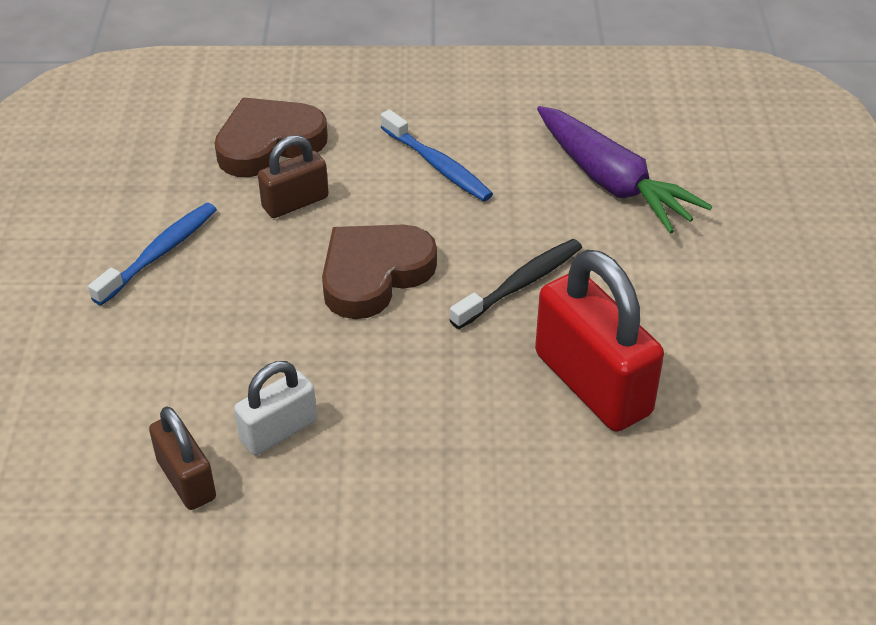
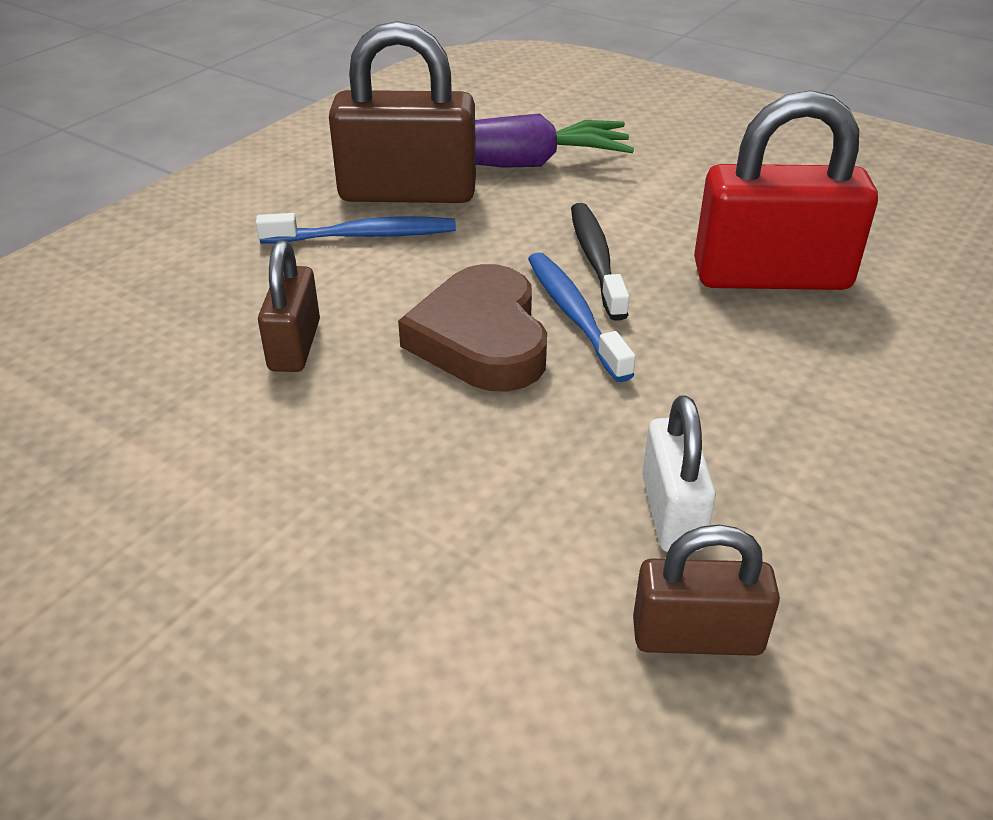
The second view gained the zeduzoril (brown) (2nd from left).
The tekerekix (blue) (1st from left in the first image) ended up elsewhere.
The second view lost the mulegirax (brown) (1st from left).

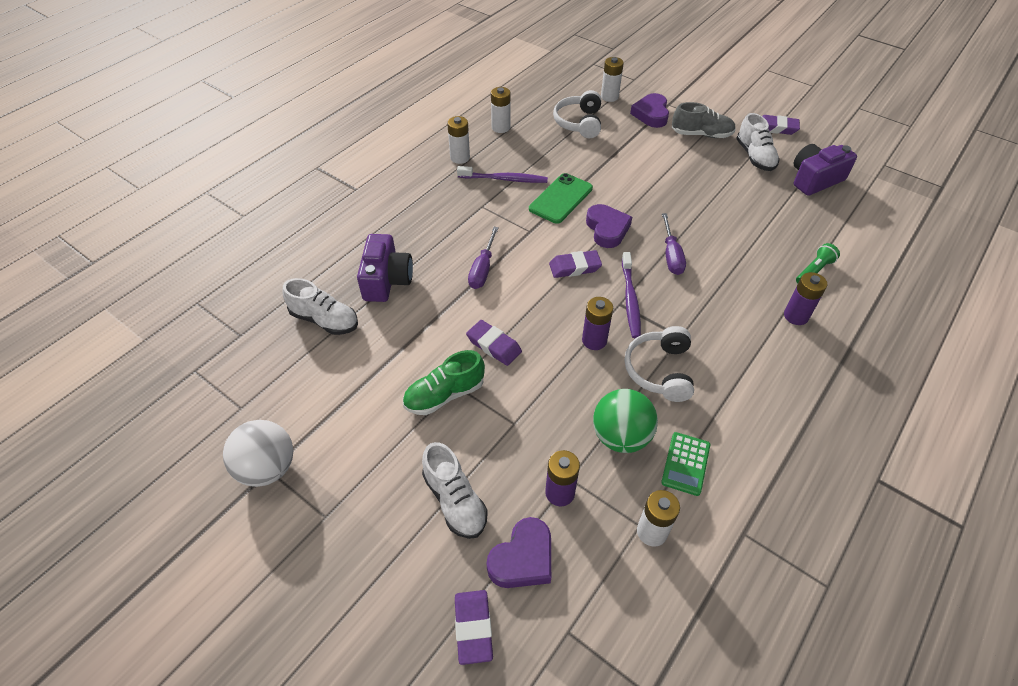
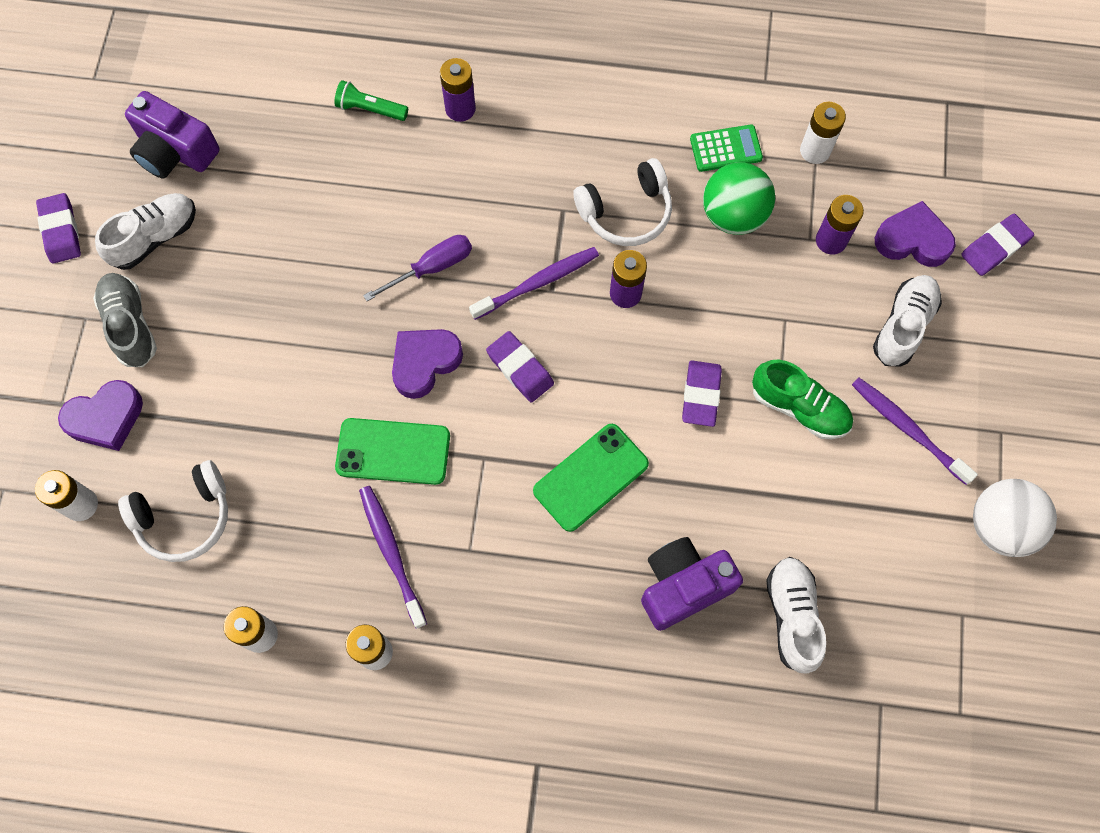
Where the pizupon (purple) (1st from left) stood, the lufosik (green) (2nd from left) came to stand.
The second view gained the tekerekix (purple) (3rd from left).

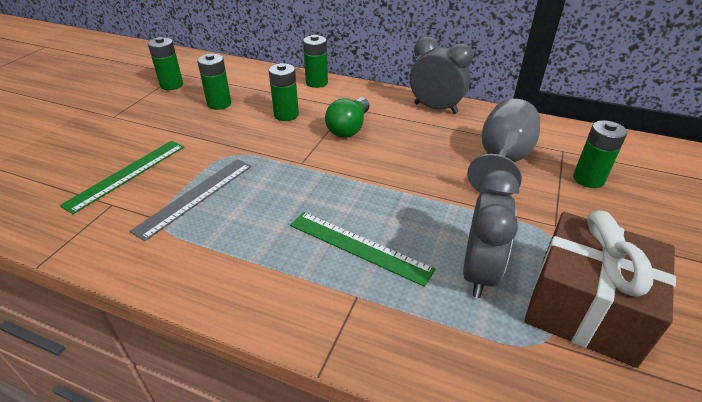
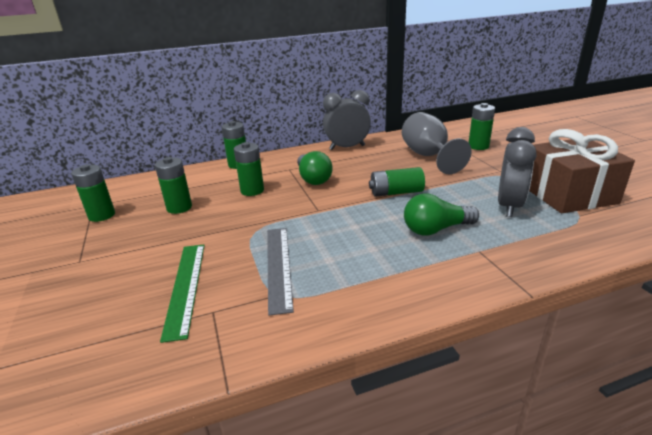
The second view gained the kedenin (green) (5th from left).
Where the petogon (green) (2nd from left) stood, the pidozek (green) (2nd from left) came to stand.
The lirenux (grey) (2nd from left) ended up facing another way, 45 degrees clockwise from before.

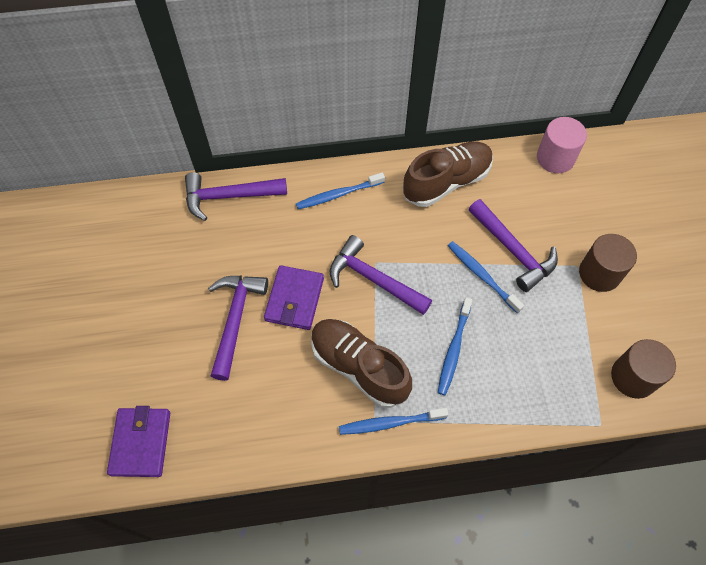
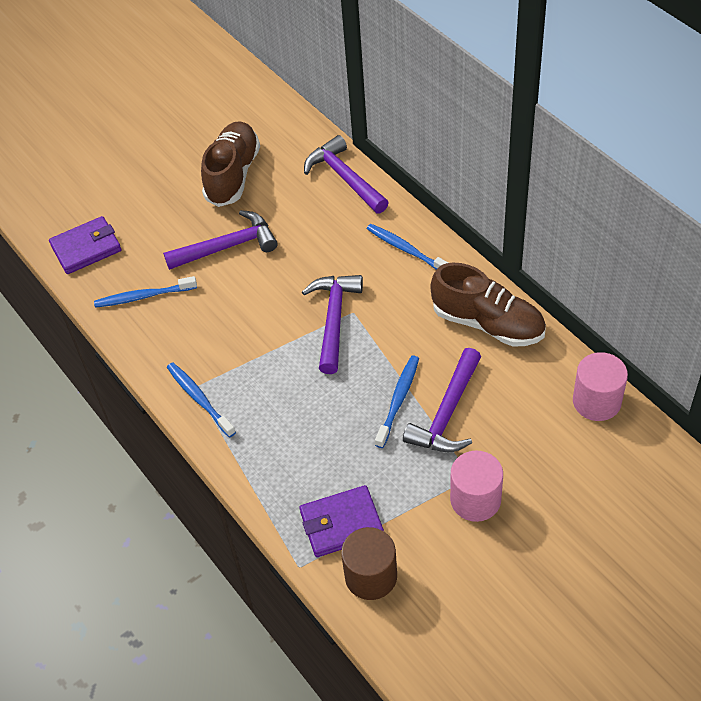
The tekerekix (blue) (3rd from left in the first image) ended up elsewhere.
The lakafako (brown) (1st from left) ended up elsewhere.
The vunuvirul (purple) (2nd from left) ended up elsewhere.
What was the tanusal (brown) (1st from left) turned into the tanusal (pink) (1st from left).

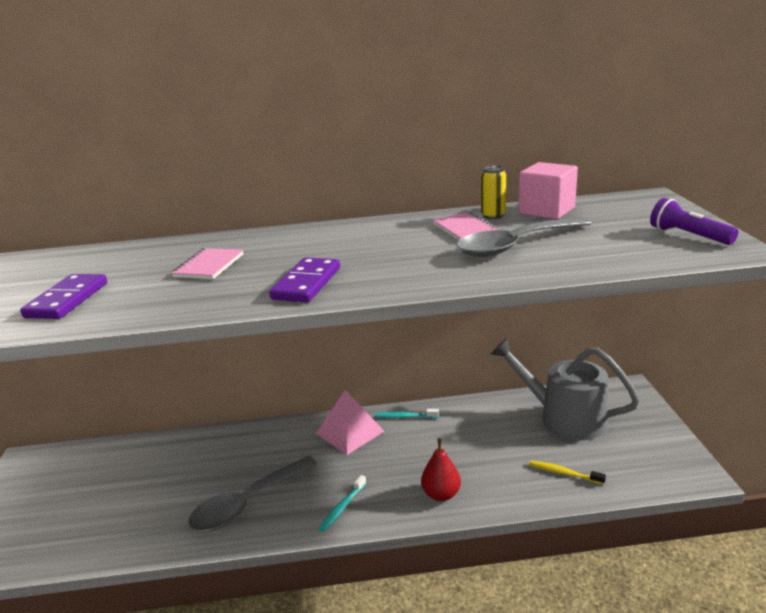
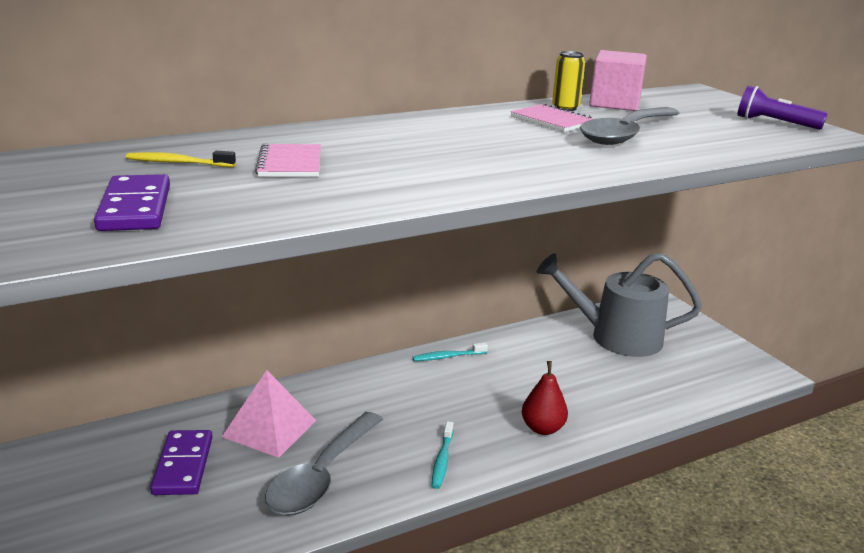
The tekerekix (yellow) ended up elsewhere.
The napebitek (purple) (2nd from left) ended up elsewhere.
The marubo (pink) ended up elsewhere.

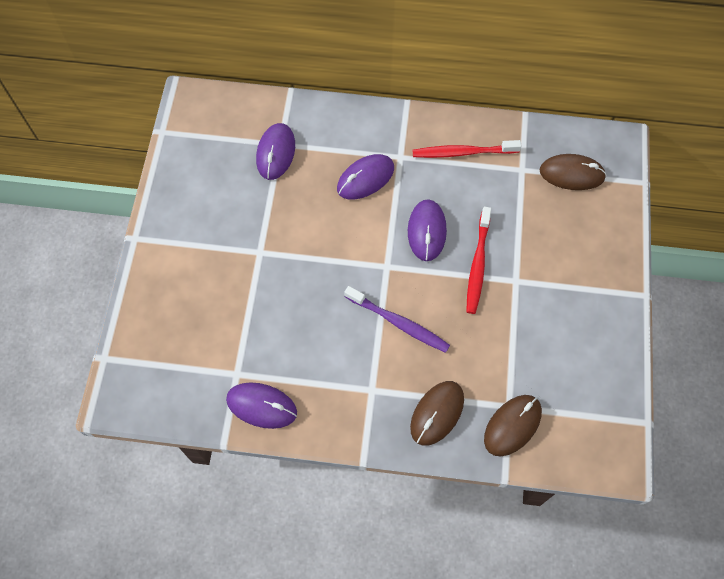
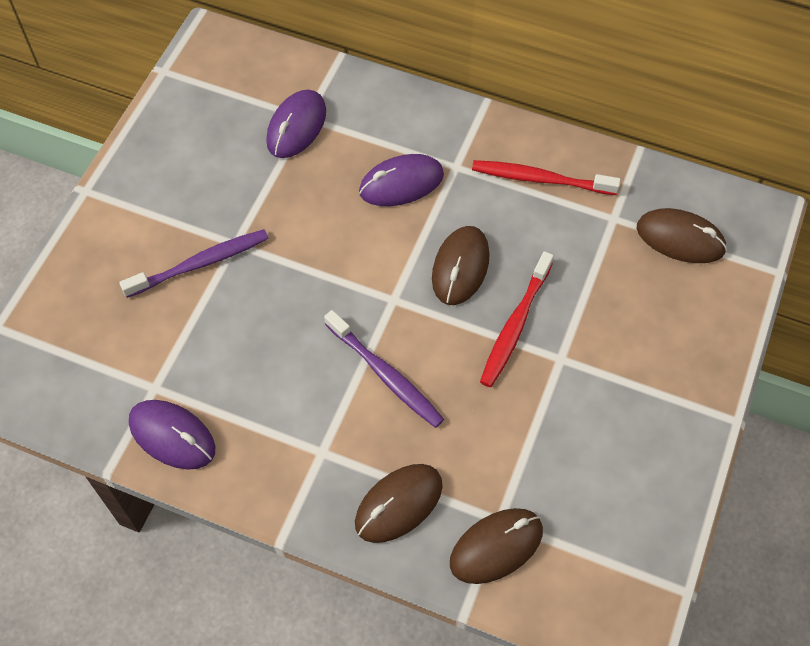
The second view gained the tekerekix (purple) (1st from left).
What was the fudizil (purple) (4th from left) turned into the fudizil (brown) (2nd from left).

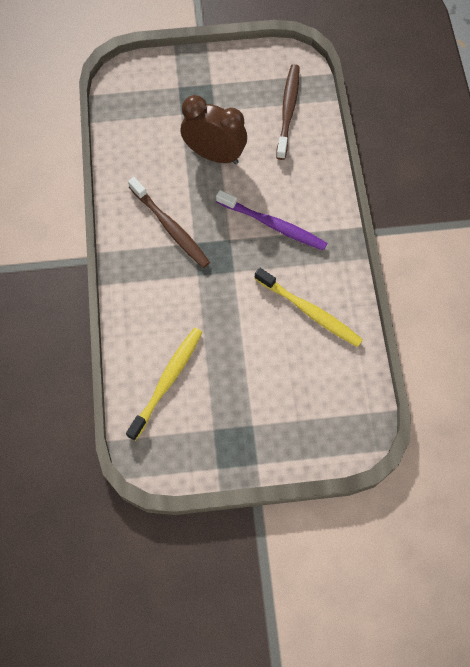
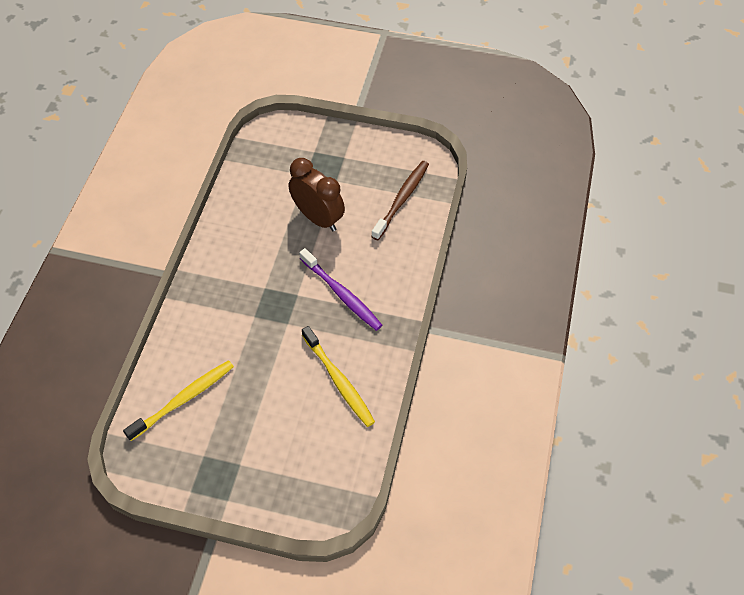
The second view lost the tekerekix (brown) (1st from left).

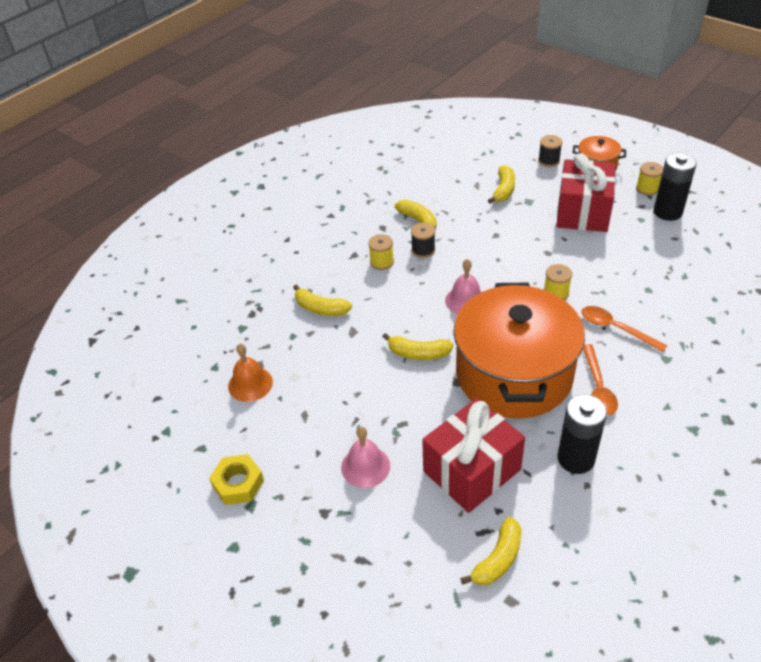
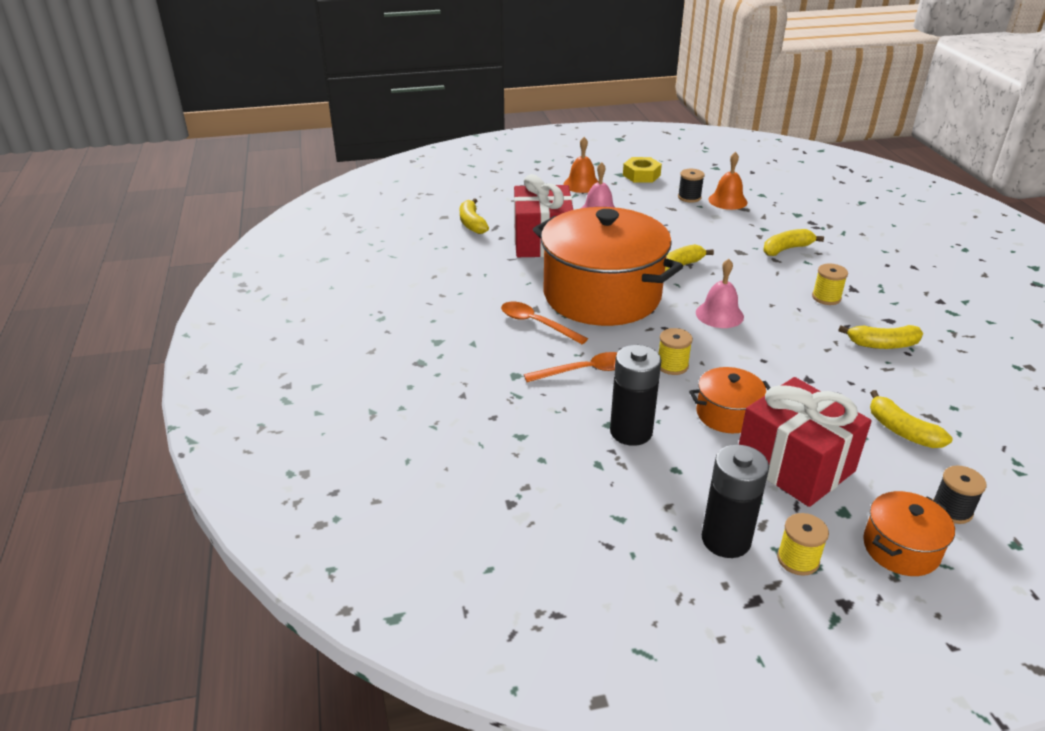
The second view gained the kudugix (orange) (1st from left).
The kedenin (black) (1st from left) ended up elsewhere.
The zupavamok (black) (1st from left) ended up elsewhere.
The second view gained the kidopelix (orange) (2nd from left).

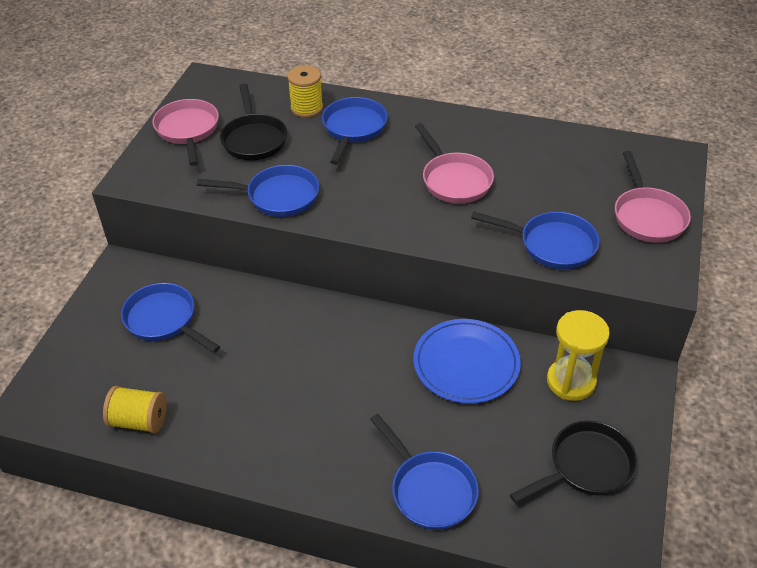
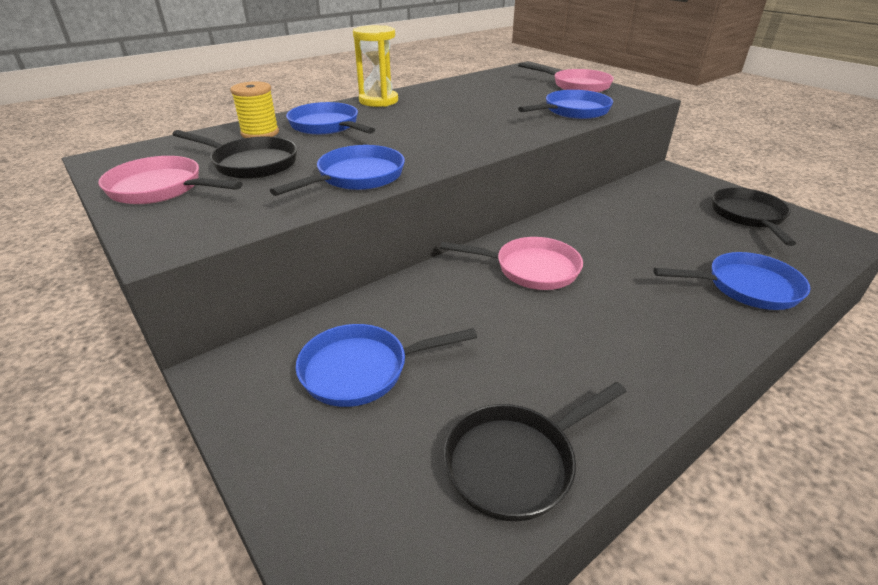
The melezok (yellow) ended up elsewhere.
The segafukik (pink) (2nd from left) ended up elsewhere.
Where the zupavamok (yellow) (1st from left) stood, the segafukik (black) (2nd from left) came to stand.
The second view lost the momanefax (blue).

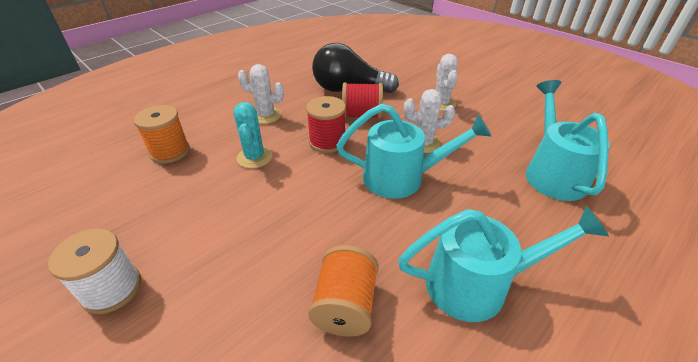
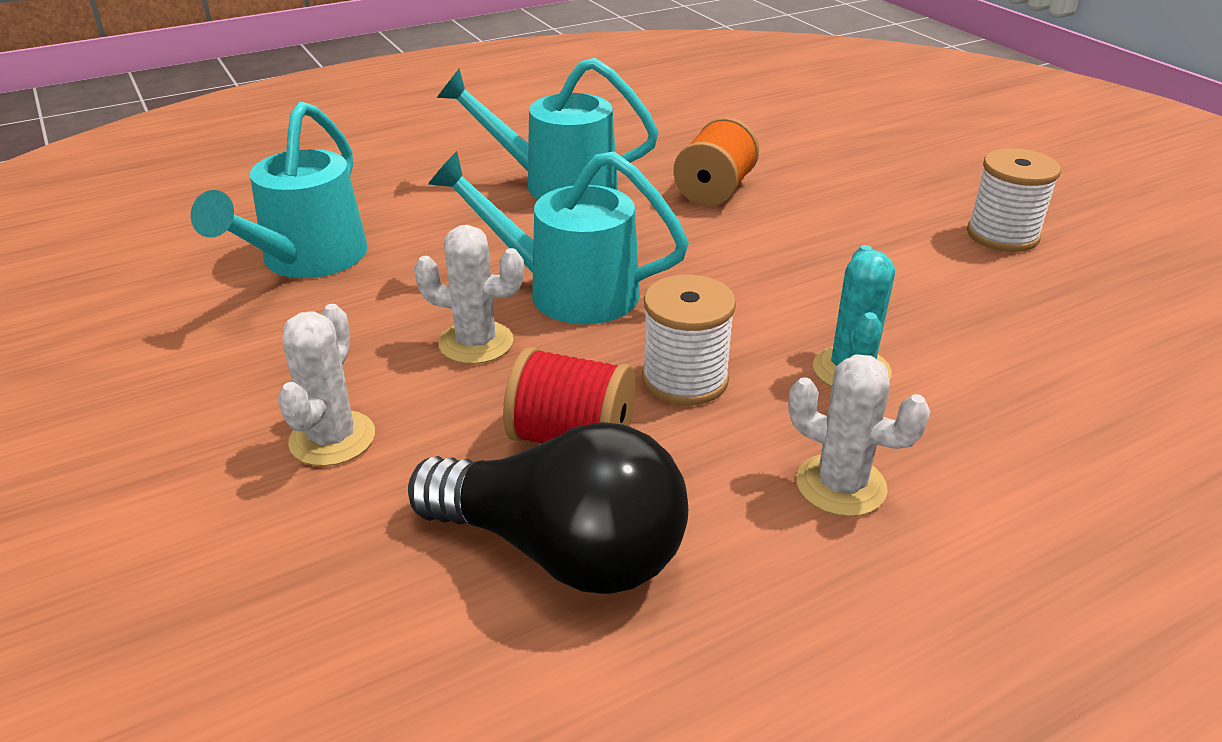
What was the zupavamok (red) (1st from left) turned into the zupavamok (white) (1st from left).
The second view lost the zupavamok (orange) (1st from left).

